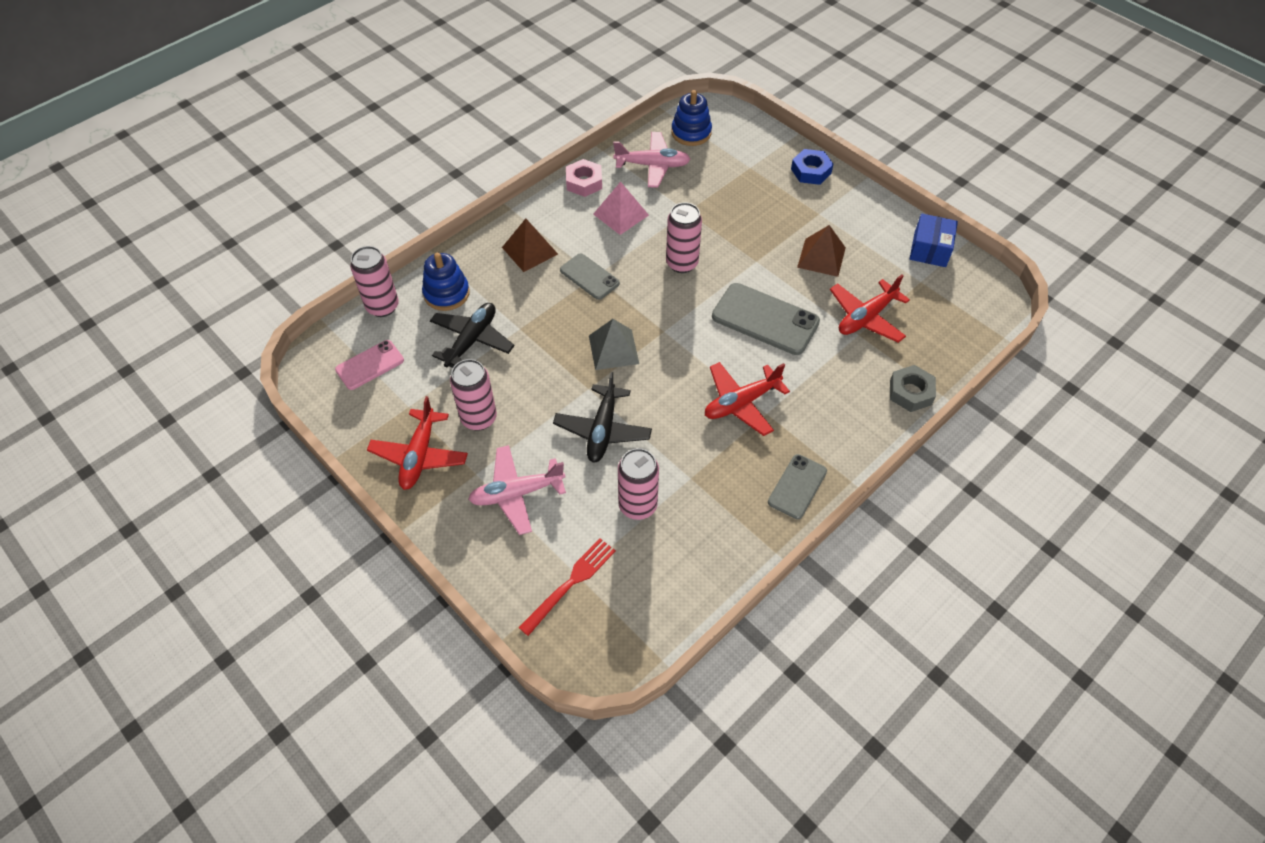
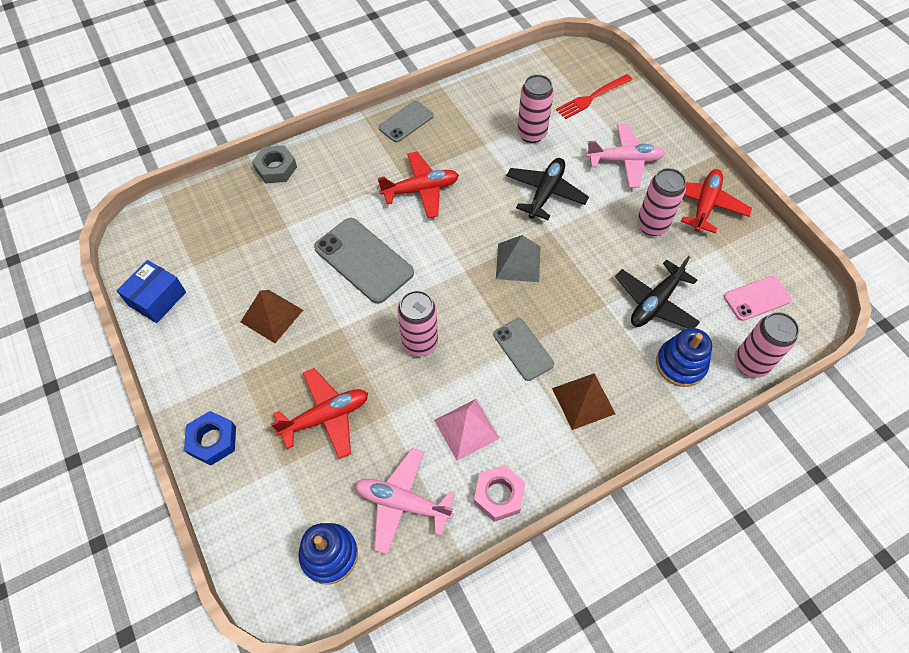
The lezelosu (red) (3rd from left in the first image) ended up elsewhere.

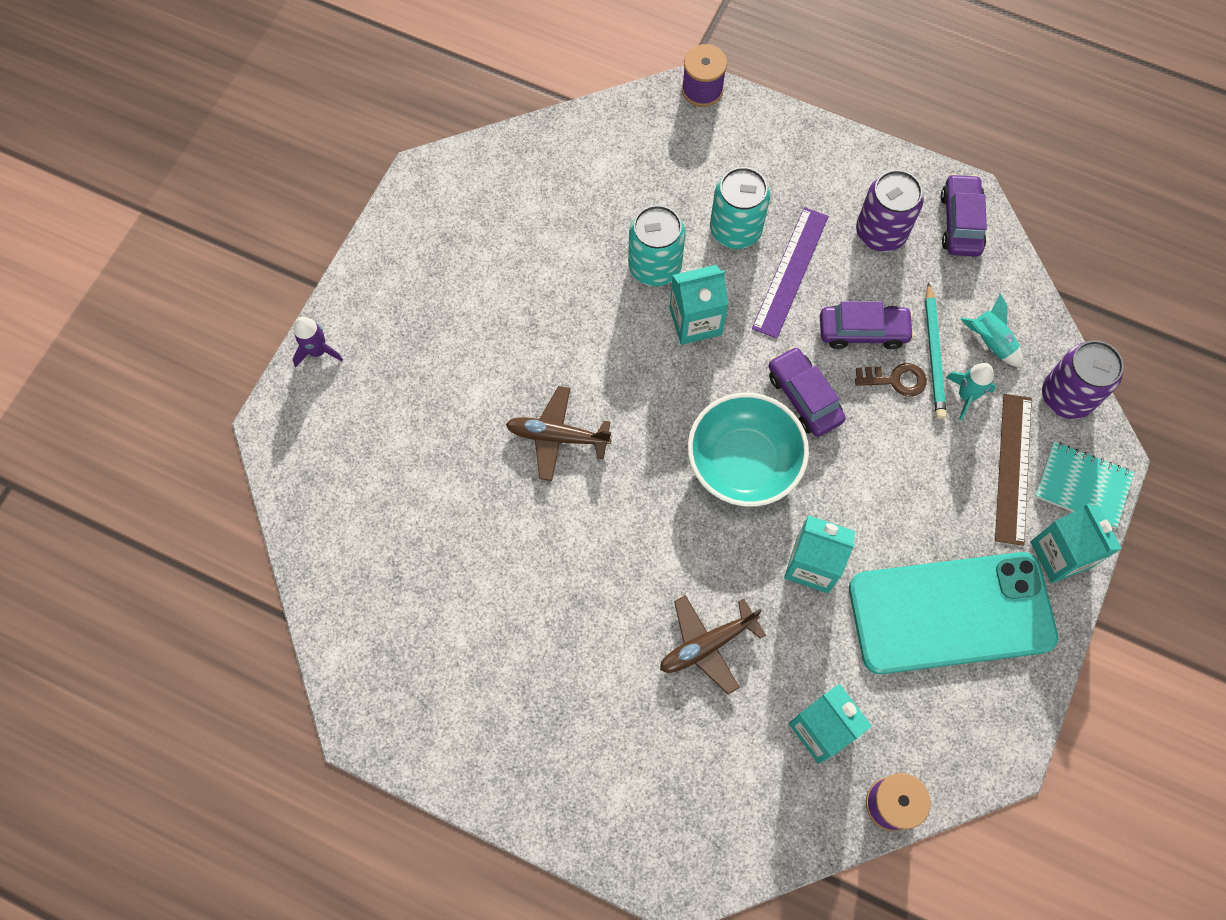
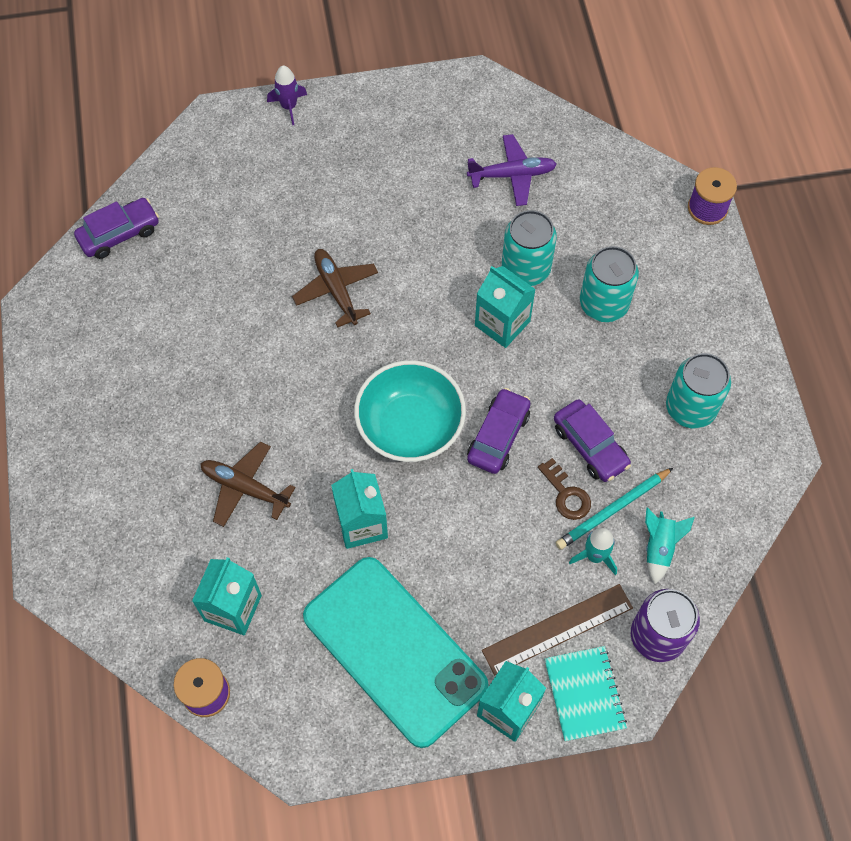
The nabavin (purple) (3rd from left in the first image) ended up elsewhere.
The second view gained the lezelosu (purple).
What was the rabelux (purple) (1st from left) turned into the rabelux (turquoise) (3rd from left).
The second view lost the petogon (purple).

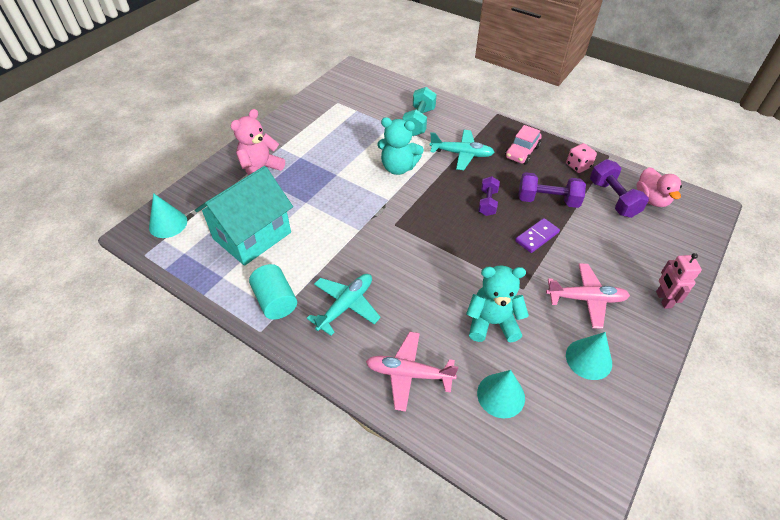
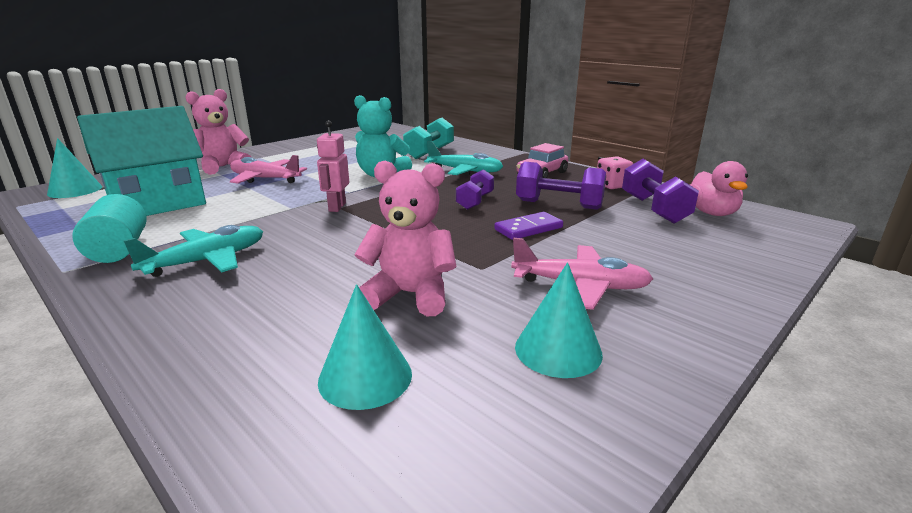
The lezelosu (pink) (1st from left) ended up elsewhere.
The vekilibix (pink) ended up elsewhere.
What was the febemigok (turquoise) (2nd from left) turned into the febemigok (pink) (2nd from left).

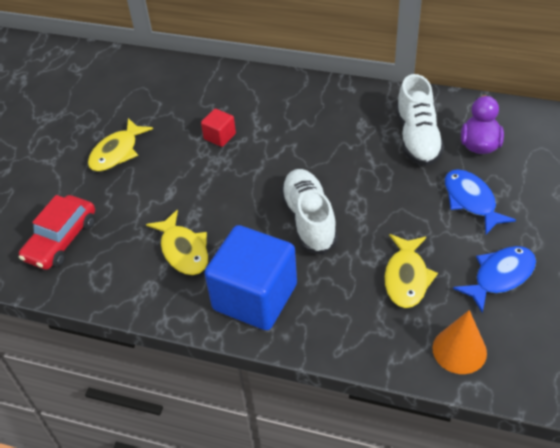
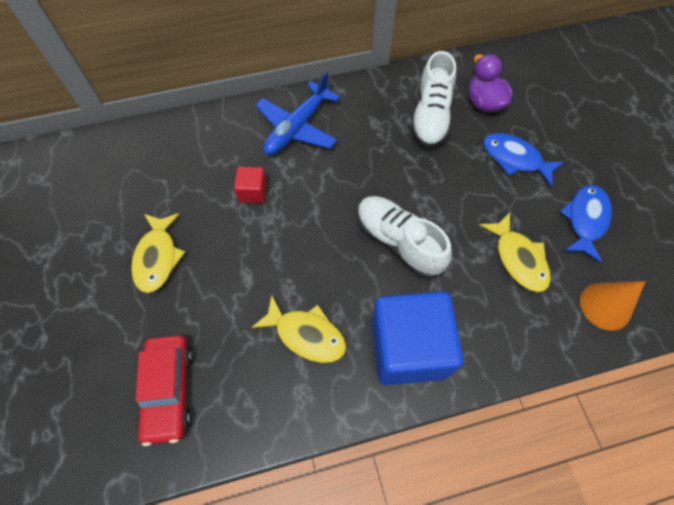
The second view gained the lezelosu (blue).
The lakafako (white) (2nd from left) ended up facing another way, 45 degrees clockwise from before.

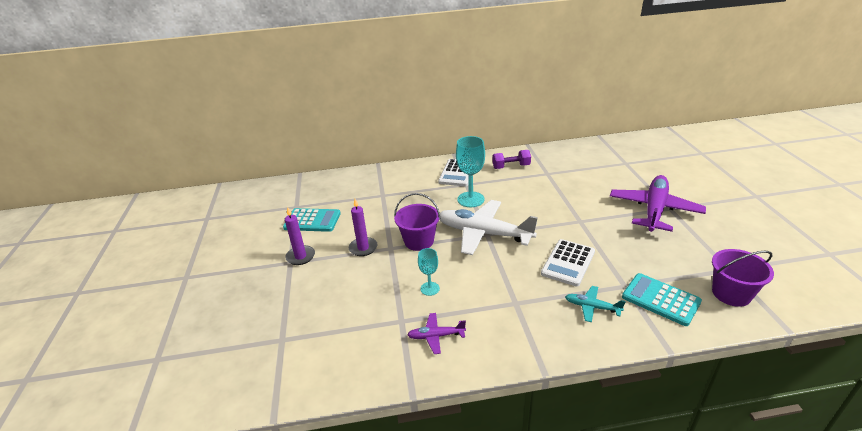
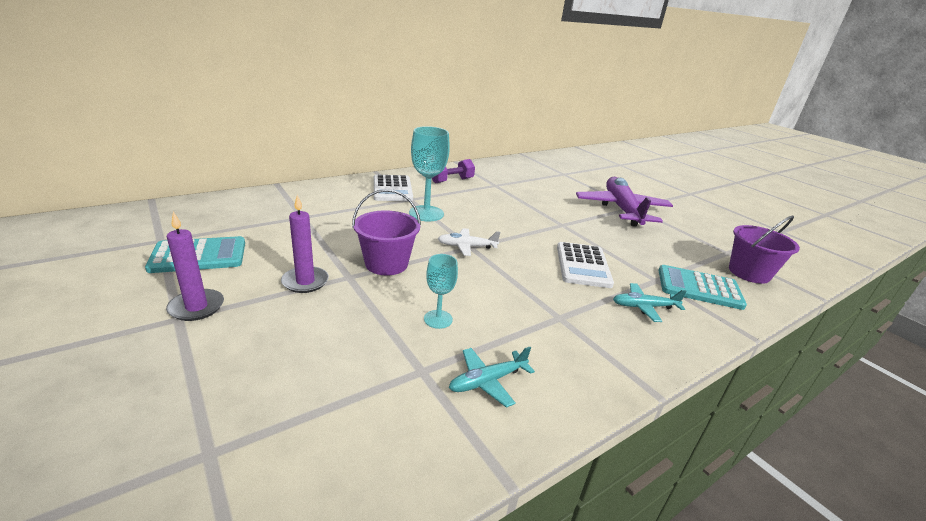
The size of the lezelosu (white) changed by a factor of 0.46.
What was the lezelosu (purple) (1st from left) turned into the lezelosu (turquoise) (1st from left).

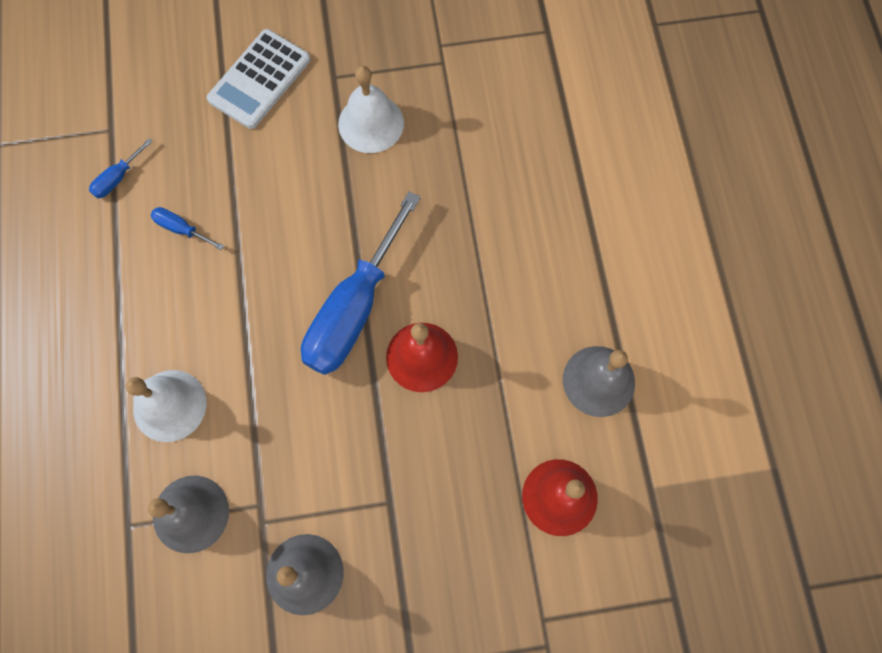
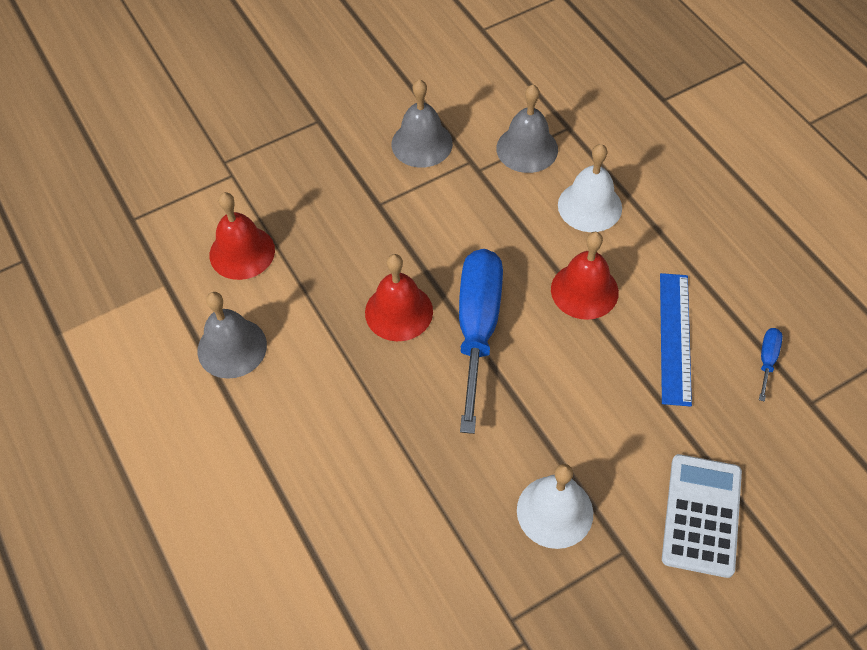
The second view gained the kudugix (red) (3rd from left).
Where the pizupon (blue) (2nd from left) stood, the petogon (blue) came to stand.

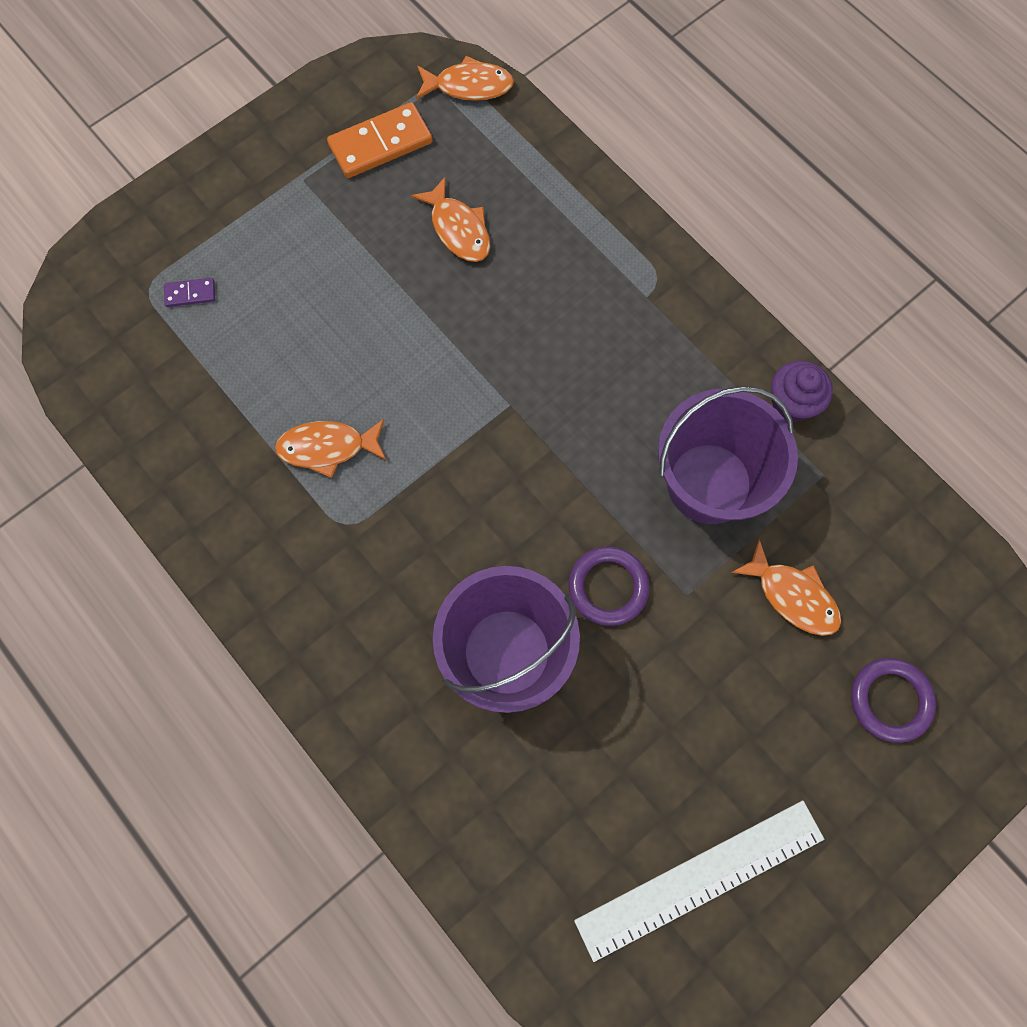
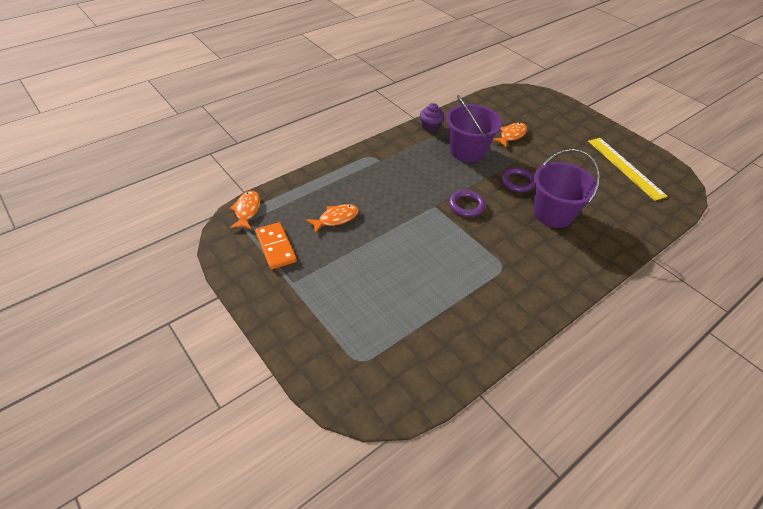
The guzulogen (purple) (2nd from left in the first image) ended up elsewhere.
What was the petogon (white) turned into the petogon (yellow).
The second view lost the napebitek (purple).
The second view lost the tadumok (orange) (1st from left).

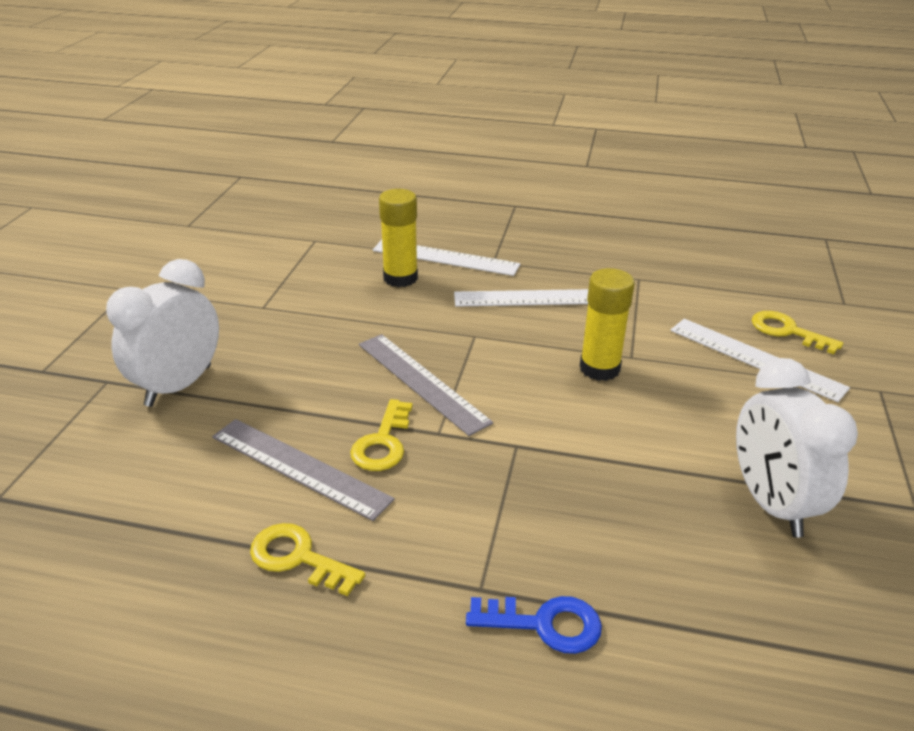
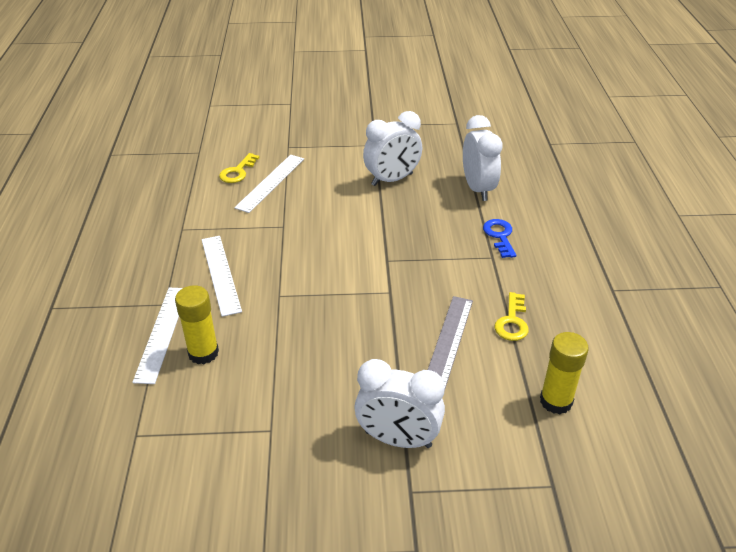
The second view gained the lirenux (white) (3rd from left).
The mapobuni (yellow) (2nd from left) ended up elsewhere.
The second view lost the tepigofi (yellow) (2nd from left).
The second view lost the petogon (grey) (2nd from left).

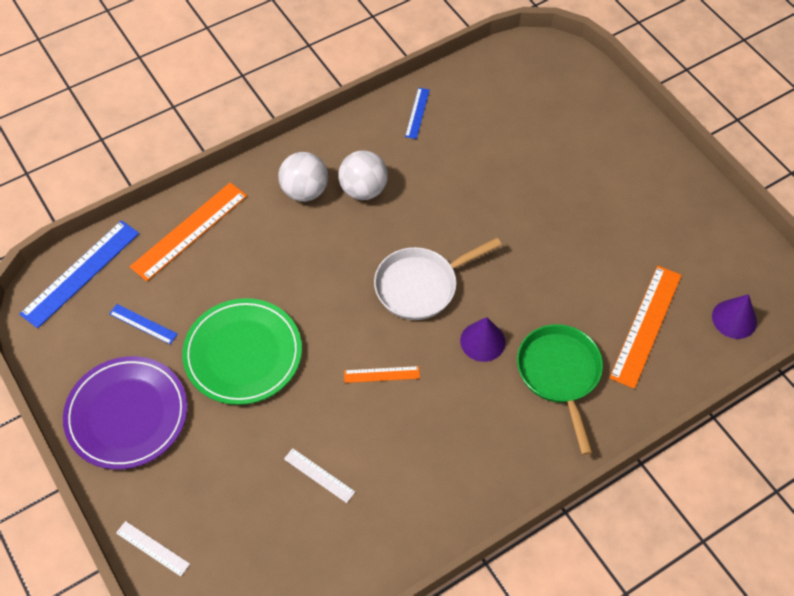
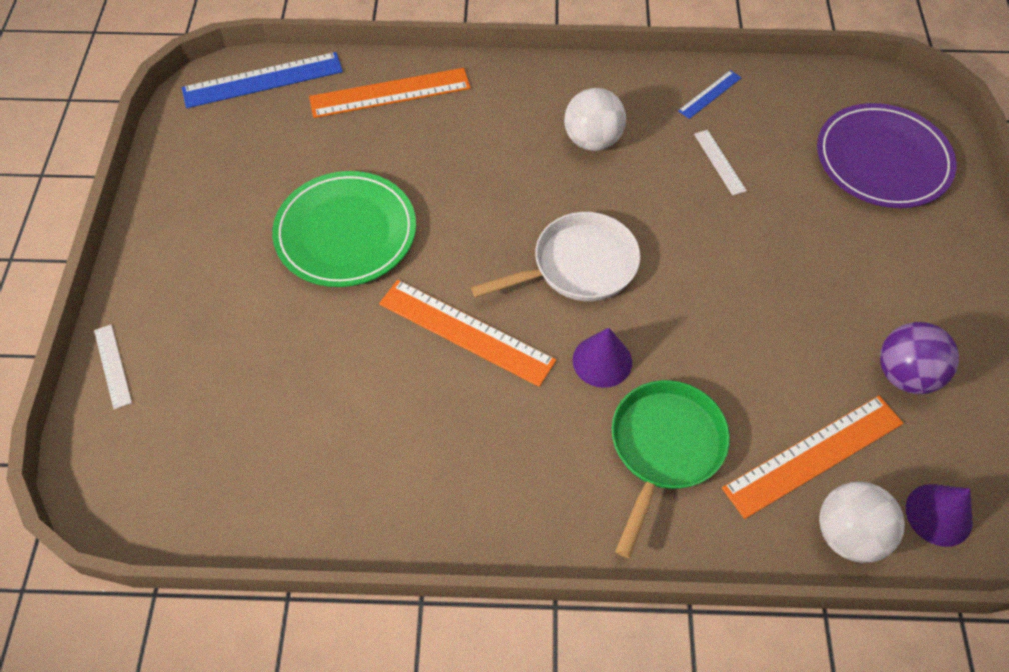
The size of the petogon (orange) (2nd from left) changed by a factor of 1.96.
The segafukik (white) ended up facing another way, 150 degrees clockwise from before.
The petogon (white) (2nd from left) ended up elsewhere.
The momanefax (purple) ended up elsewhere.
The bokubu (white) (1st from left in the first image) ended up elsewhere.
The second view gained the bokubu (purple).
The second view lost the petogon (blue) (2nd from left).

